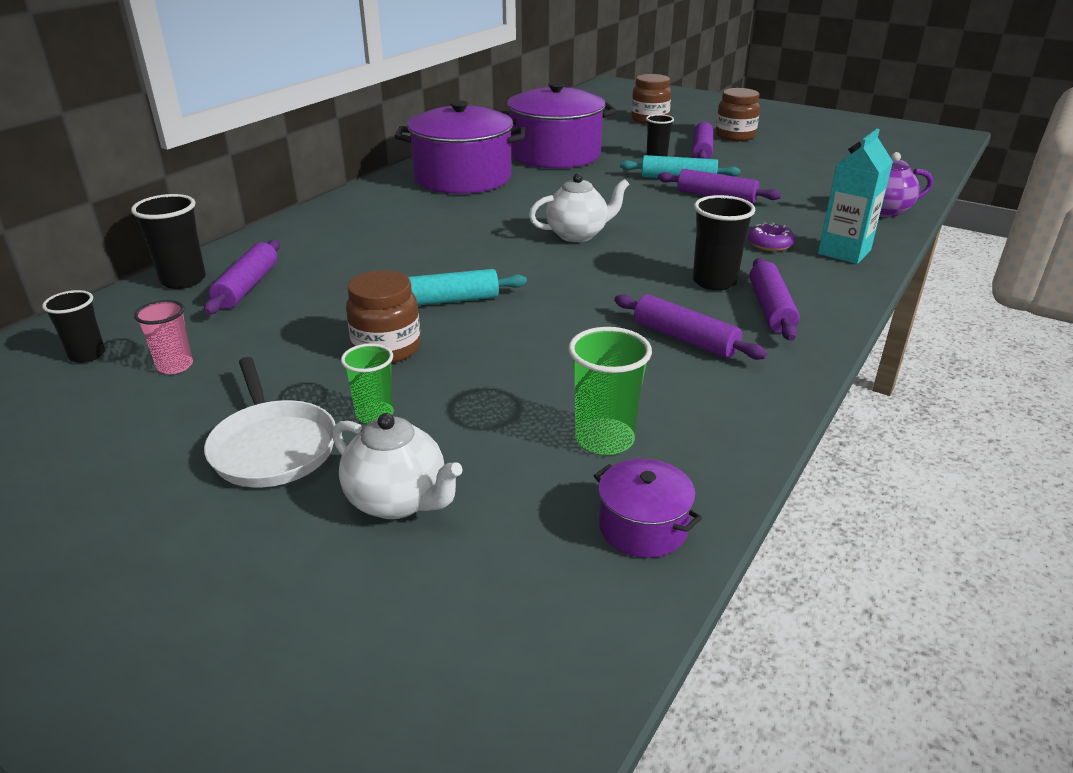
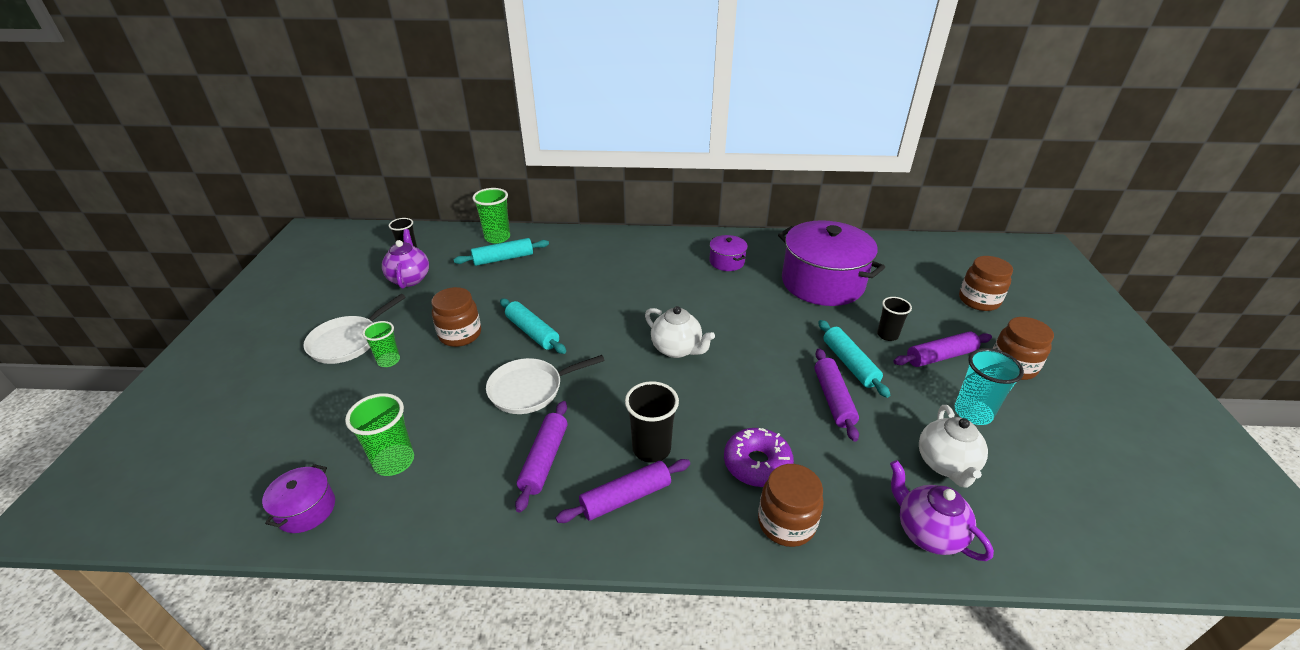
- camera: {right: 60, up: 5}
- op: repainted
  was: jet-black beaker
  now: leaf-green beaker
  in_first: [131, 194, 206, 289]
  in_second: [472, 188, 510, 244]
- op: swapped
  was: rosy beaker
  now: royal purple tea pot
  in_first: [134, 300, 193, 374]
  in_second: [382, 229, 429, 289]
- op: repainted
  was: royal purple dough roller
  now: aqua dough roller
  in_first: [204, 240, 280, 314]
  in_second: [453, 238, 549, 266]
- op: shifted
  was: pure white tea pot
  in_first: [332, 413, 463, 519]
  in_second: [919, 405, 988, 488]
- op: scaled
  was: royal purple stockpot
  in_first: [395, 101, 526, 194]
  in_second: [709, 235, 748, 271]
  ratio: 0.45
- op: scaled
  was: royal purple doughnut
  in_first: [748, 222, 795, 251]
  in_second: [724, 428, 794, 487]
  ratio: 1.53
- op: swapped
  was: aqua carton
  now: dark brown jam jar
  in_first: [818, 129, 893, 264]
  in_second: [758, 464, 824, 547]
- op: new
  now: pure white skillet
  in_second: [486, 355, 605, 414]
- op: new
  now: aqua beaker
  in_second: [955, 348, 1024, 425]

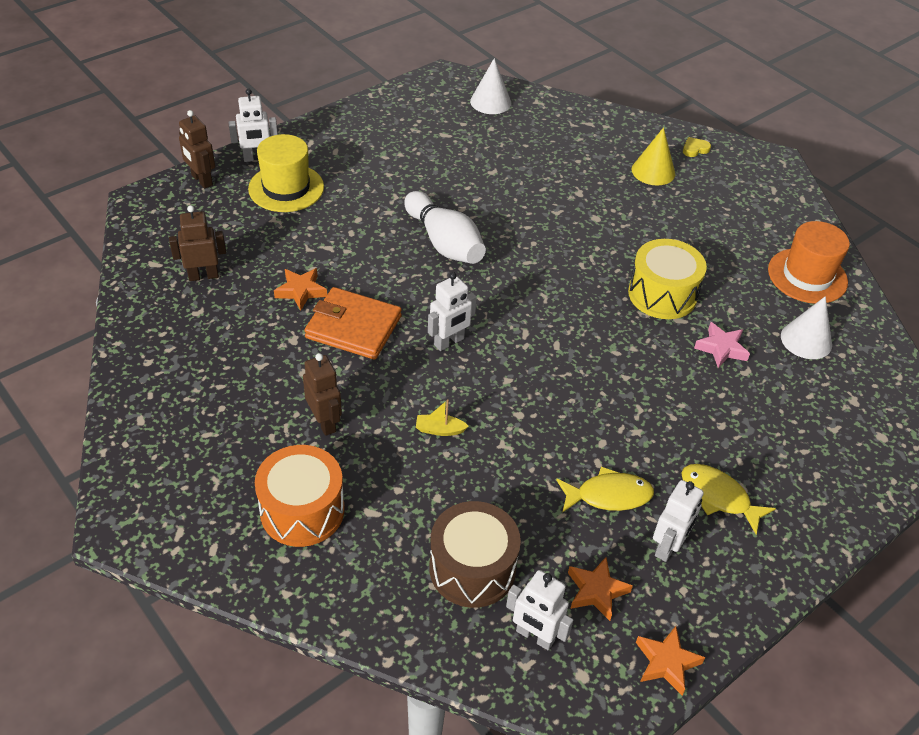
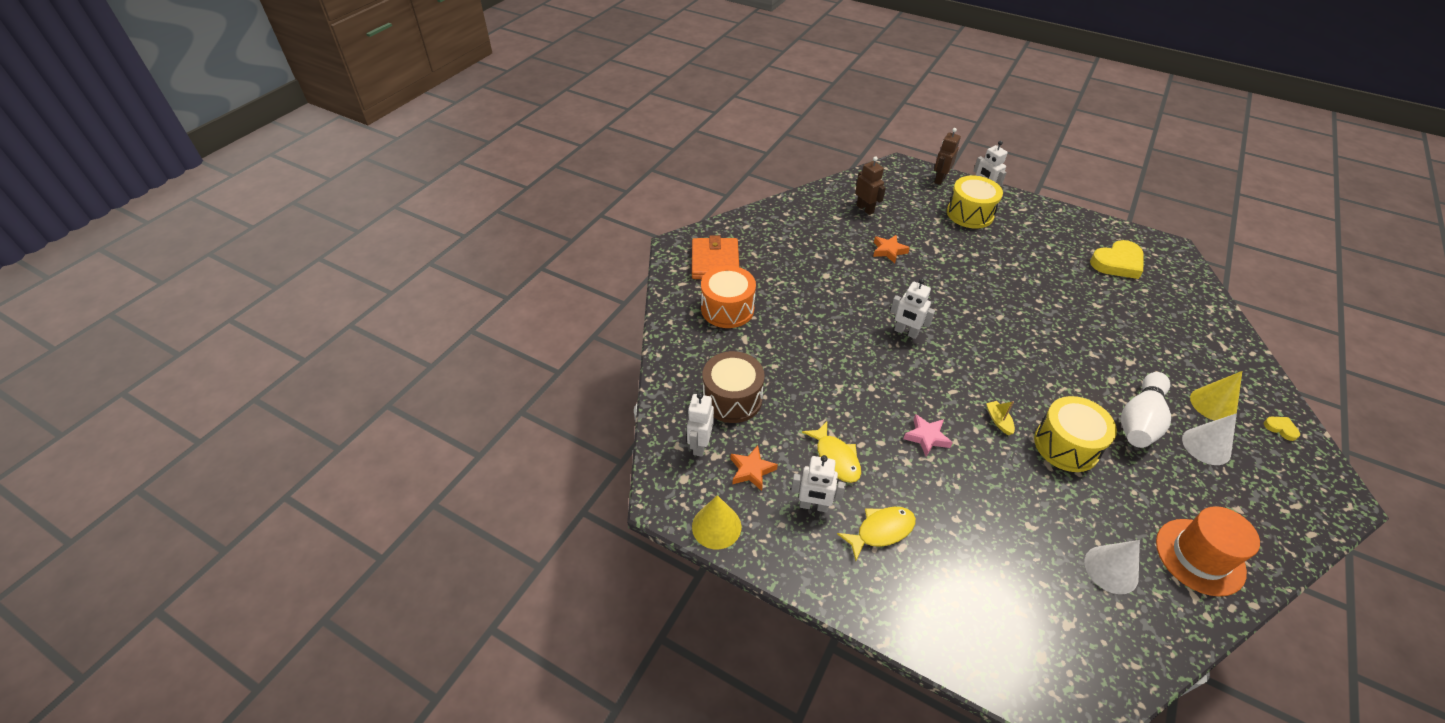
- camera: {right: 70, up: 0}
- op: swapped
  was: yellow hat
  now: yellow toy drum
  in_first: [248, 134, 324, 212]
  in_second: [947, 176, 1003, 229]
- op: gone
  was: dark brown robot figure
  in_first: [303, 353, 342, 436]
- op: shifted
  was: bright orange card wallet
  in_first: [304, 287, 402, 360]
  in_second: [692, 235, 739, 279]
- op: shifted
  was: pure white skittle
  in_first: [404, 191, 486, 264]
  in_second: [1121, 372, 1171, 448]
- op: shifted
  was: yellow sailboat
  in_first: [416, 400, 469, 436]
  in_second: [986, 401, 1015, 435]
- op: shifted
  was: pure white solid cone
  in_first: [470, 58, 511, 114]
  in_second: [1182, 413, 1237, 465]
- op: swapped
  was: bright orange star shape
  now: yellow solid cone
  in_first: [636, 626, 705, 695]
  in_second: [692, 495, 741, 550]
- op: rotated
  was: yellow fish
  in_first: [681, 464, 776, 534]
  in_second: [837, 507, 916, 561]
  clockwise: 45
- op: shifted
  was: rosy star shape
  in_first: [694, 322, 750, 368]
  in_second: [903, 414, 953, 457]
- op: new
  now: yellow heart
  in_second: [1090, 240, 1143, 279]

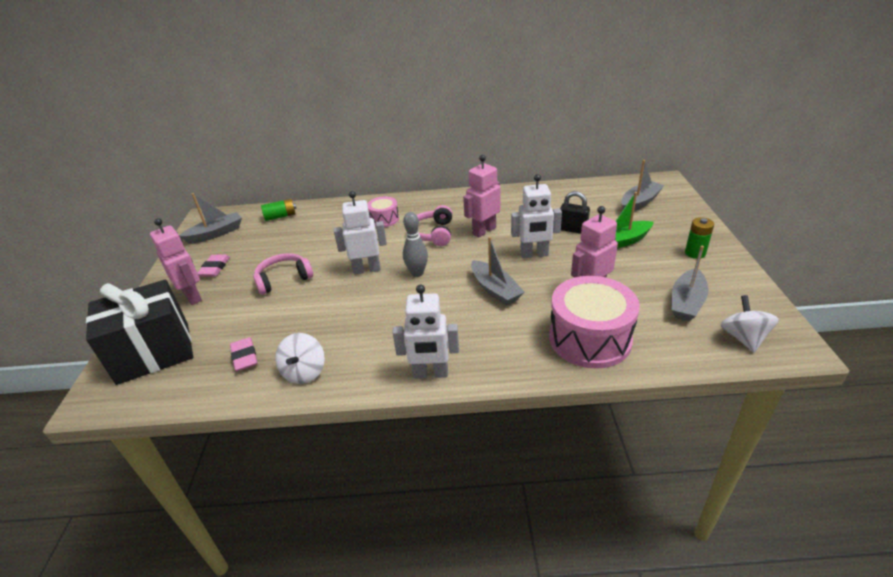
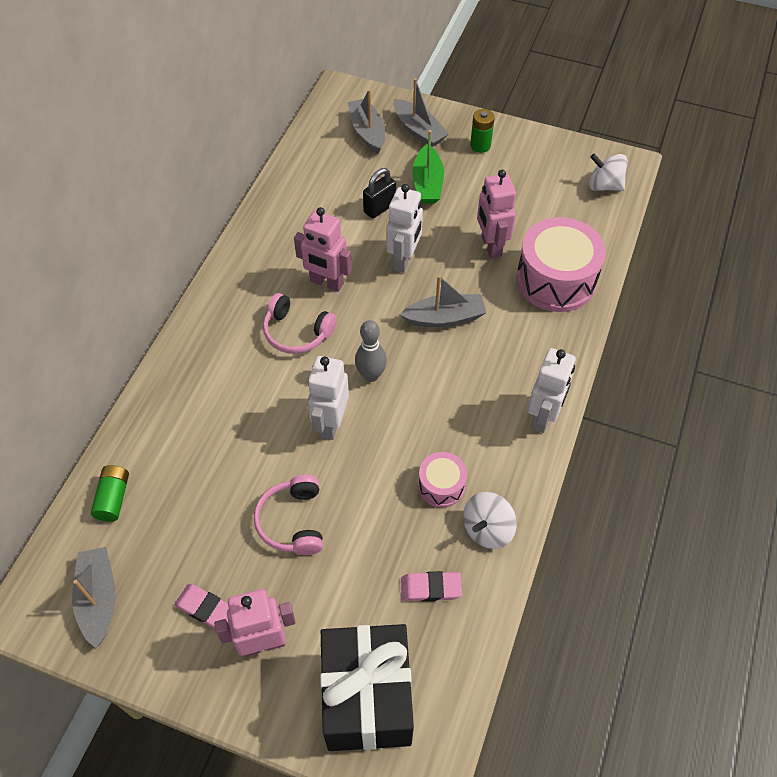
- camera: {right: -70, up: 20}
- op: rotated
  was: pure white whirligig
  in_first: [275, 333, 325, 384]
  in_second: [463, 492, 517, 549]
  clockwise: 105
- op: shifted
  was: rosy toy drum
  in_first: [367, 197, 399, 227]
  in_second: [418, 452, 467, 508]
- op: rotated
  was: rosy robot figure
  in_first: [463, 155, 501, 238]
  in_second: [294, 207, 352, 292]
  clockwise: -45
- op: shifted
  was: gray sailboat
  in_first: [672, 246, 708, 321]
  in_second: [394, 78, 449, 147]

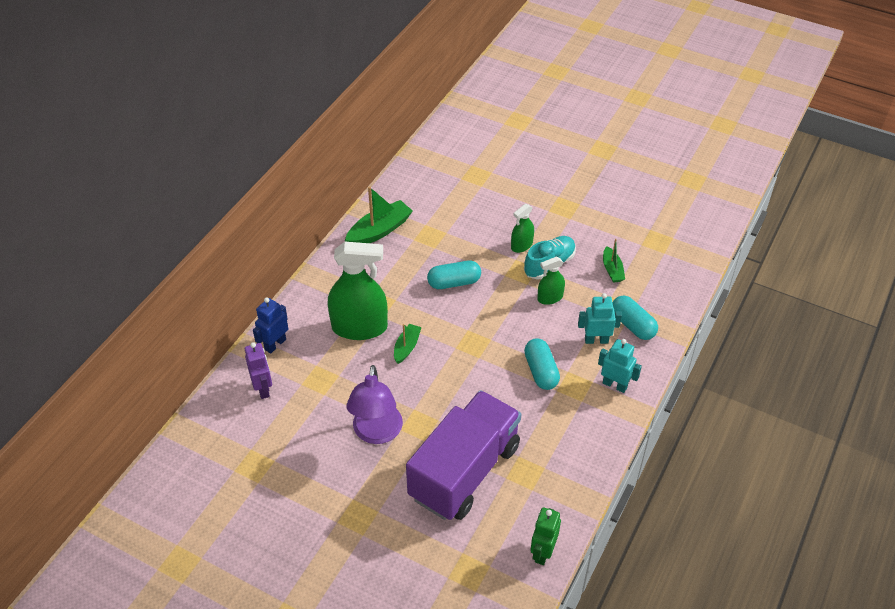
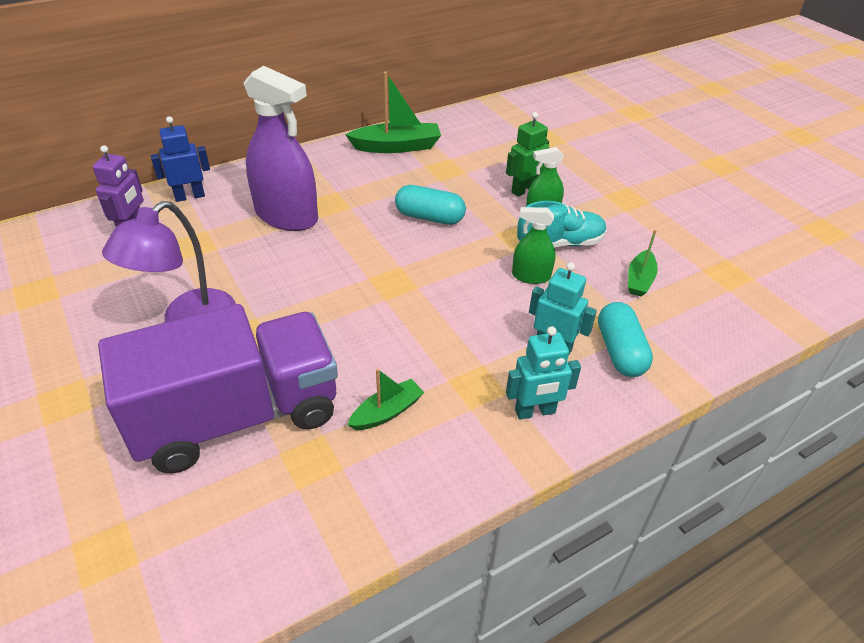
- camera: {right: 30, up: -5}
- op: repainted
  was: leaf-green sprayer
  now: royal purple sprayer
  in_first: [328, 242, 388, 340]
  in_second: [243, 66, 318, 231]
- op: shifted
  was: leaf-green sailboat
  in_first: [394, 324, 422, 364]
  in_second: [348, 369, 424, 430]
- op: gone
  was: aqua pill shape
  in_first: [524, 338, 560, 390]
- op: shifted
  was: leaf-green robot figure
  in_first: [530, 507, 561, 565]
  in_second: [506, 112, 549, 197]
- op: rotated
  was: aqua robot figure
  in_first: [598, 339, 642, 393]
  in_second: [506, 326, 581, 420]
  clockwise: 105

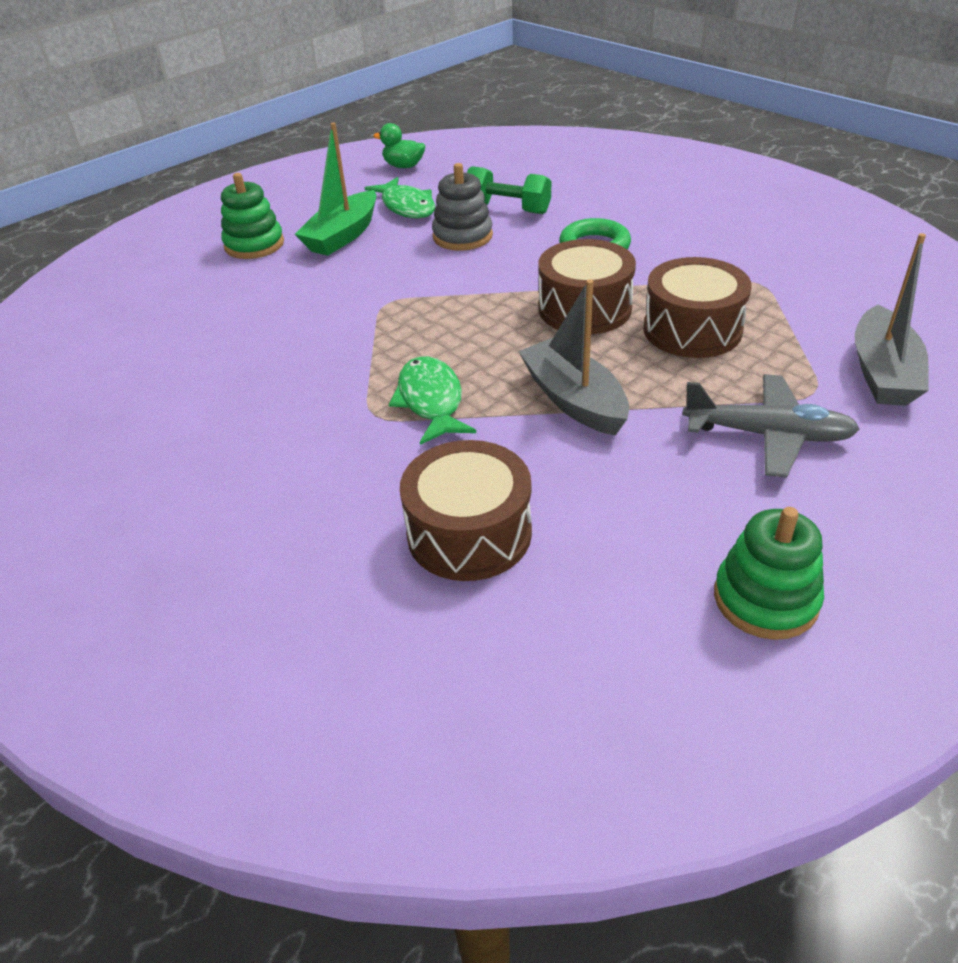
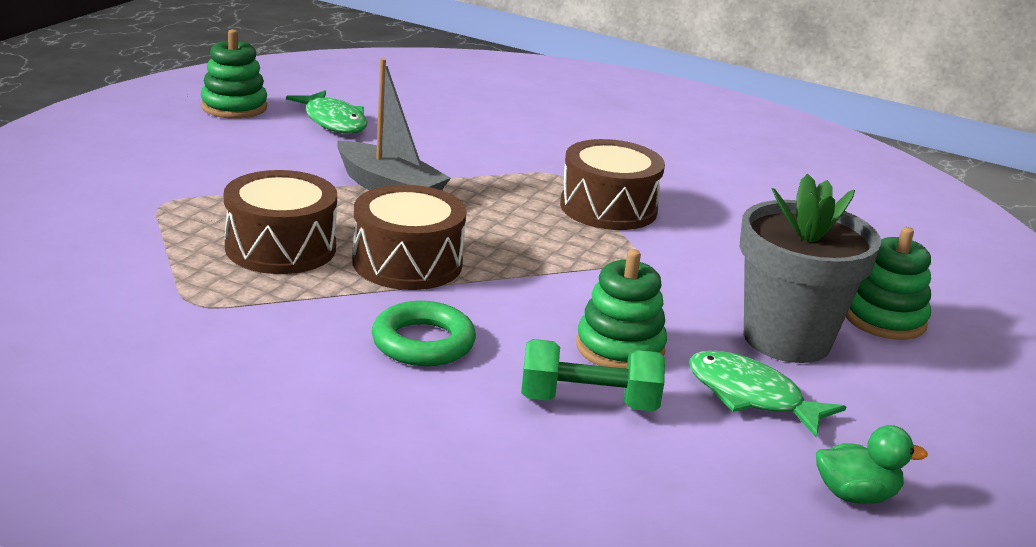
- camera: {right: 155, up: -15}
- op: swapped
  was: leaf-green sailboat
  now: gray plant pot
  in_first: [295, 123, 376, 256]
  in_second: [740, 174, 881, 363]
- op: shifted
  was: leaf-green fish
  in_first: [389, 356, 476, 445]
  in_second: [286, 90, 367, 134]
- op: shifted
  was: dark brown toy drum
  in_first: [400, 440, 532, 581]
  in_second: [560, 139, 665, 230]
- op: repainted
  was: gray ring stacker
  now: leaf-green ring stacker
  in_first: [432, 163, 493, 251]
  in_second: [576, 249, 667, 369]
- op: gone
  was: gray plane
  in_first: [683, 374, 860, 478]
- op: gone
  was: gray sailboat
  in_first: [855, 233, 929, 406]

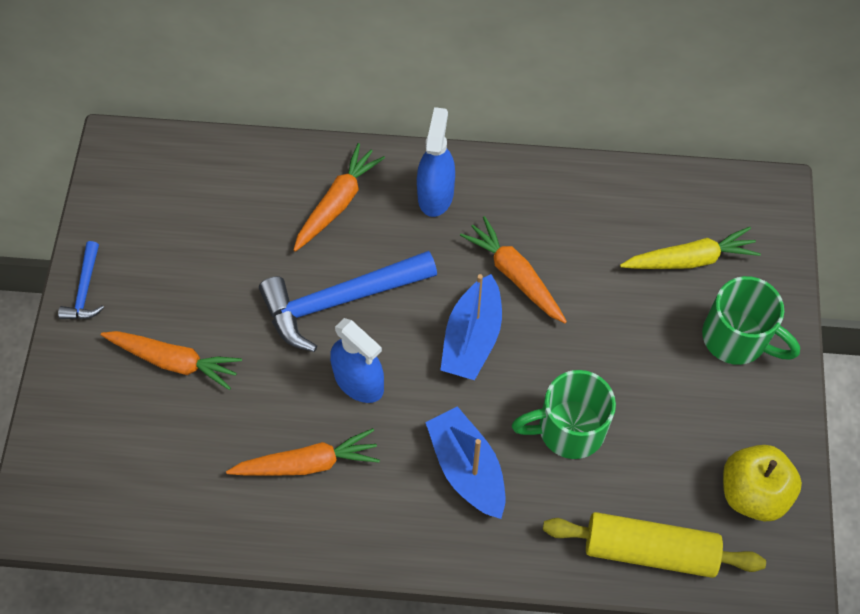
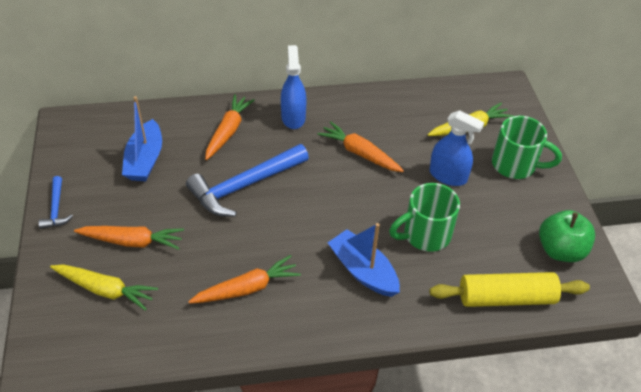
- camera: {right: -15, up: -15}
- op: shifted
  was: royal blue sprayer
  in_first: [330, 318, 384, 403]
  in_second: [430, 110, 484, 186]
- op: shifted
  was: royal blue sailboat
  in_first: [440, 274, 502, 380]
  in_second: [122, 96, 162, 181]
- op: repainted
  was: yellow apple fruit
  now: leaf-green apple fruit
  in_first: [723, 445, 802, 521]
  in_second: [539, 210, 595, 262]
- op: new
  now: yellow carrot
  in_second: [50, 264, 158, 311]

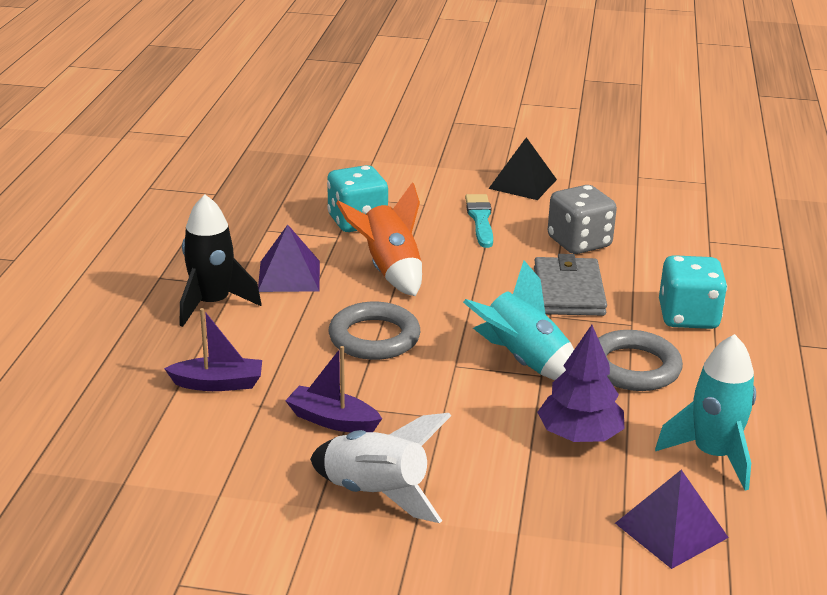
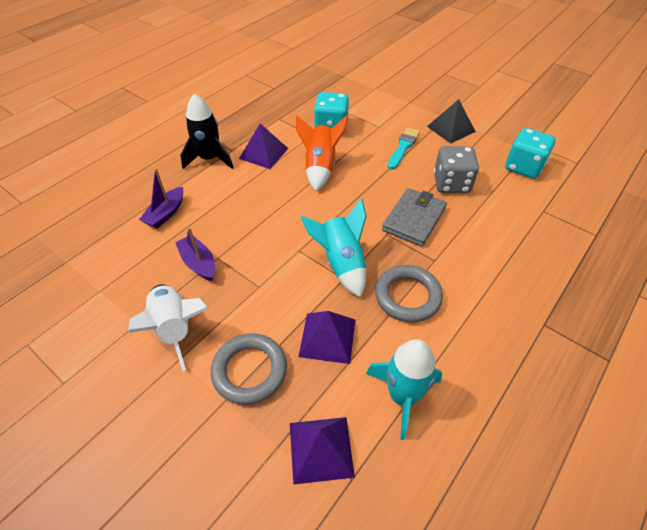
- camera: {right: 30, up: 20}
- op: rotated
  was: royal purple sailboat
  in_first: [164, 308, 262, 391]
  in_second: [139, 168, 184, 228]
  clockwise: 90
- op: shifted
  was: gray hoop
  in_first: [329, 302, 420, 360]
  in_second: [211, 333, 287, 405]
- op: swapped
  was: royal purple fir tree
  now: royal purple solid pyramid
  in_first: [537, 325, 624, 442]
  in_second: [298, 311, 355, 364]
- op: shifted
  was: aqua game die
  in_first: [659, 255, 727, 329]
  in_second: [505, 128, 555, 179]

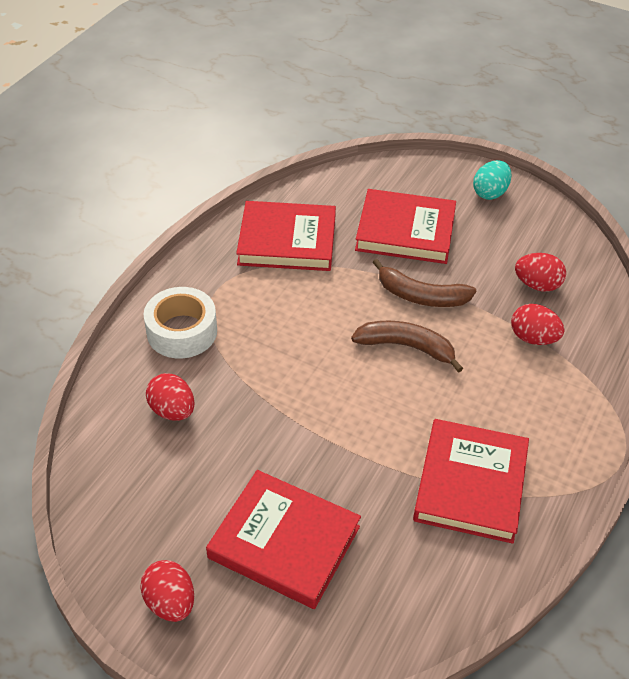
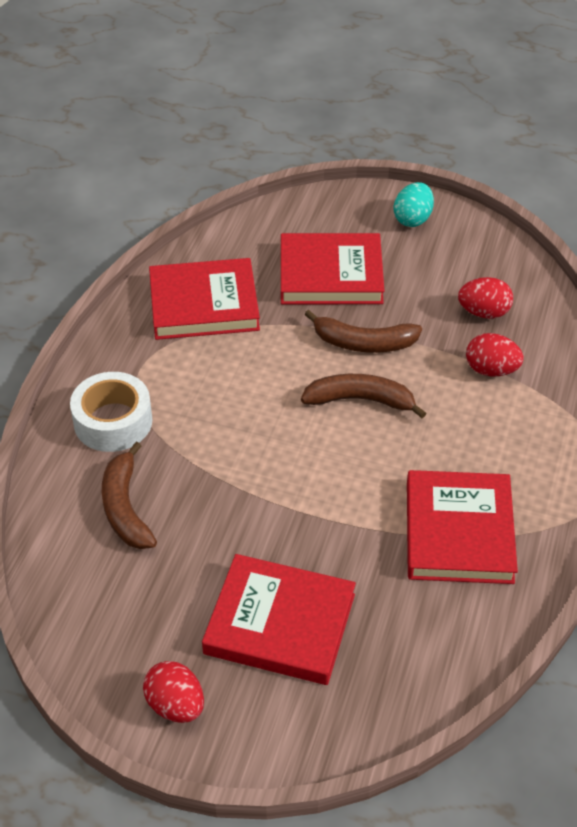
- camera: {right: -10, up: 0}
- op: swapped
  was: crimson toy egg
  now: dark brown toy banana
  in_first: [146, 373, 195, 421]
  in_second: [102, 442, 157, 549]

